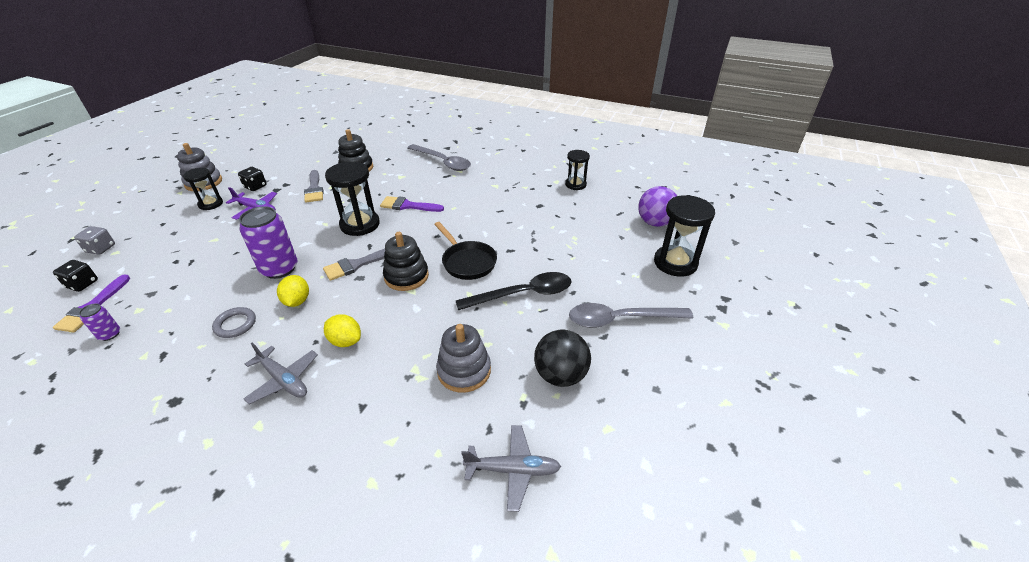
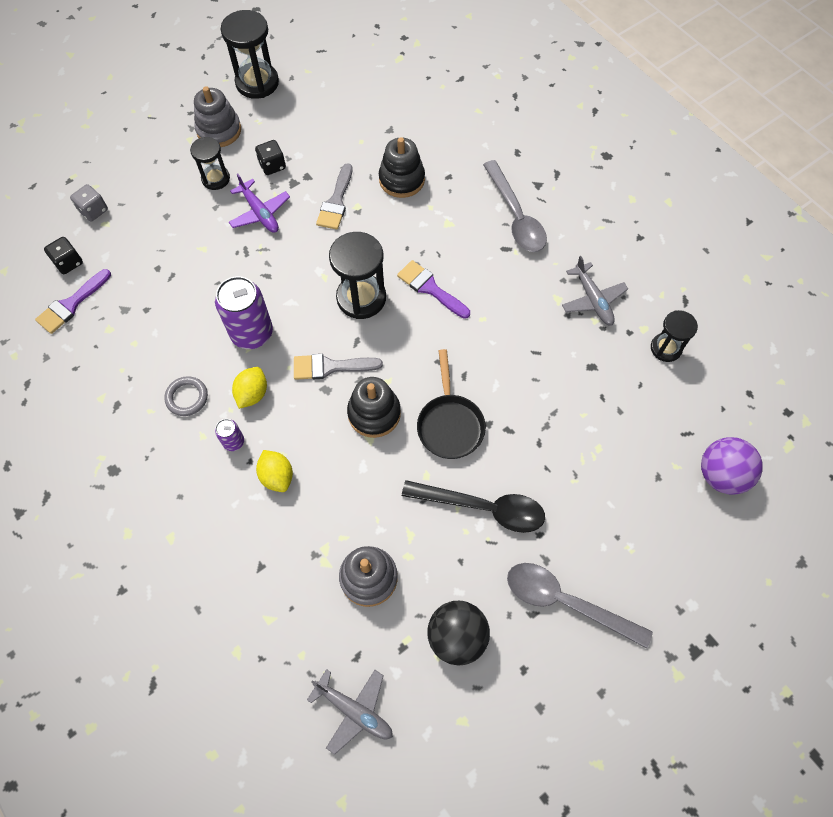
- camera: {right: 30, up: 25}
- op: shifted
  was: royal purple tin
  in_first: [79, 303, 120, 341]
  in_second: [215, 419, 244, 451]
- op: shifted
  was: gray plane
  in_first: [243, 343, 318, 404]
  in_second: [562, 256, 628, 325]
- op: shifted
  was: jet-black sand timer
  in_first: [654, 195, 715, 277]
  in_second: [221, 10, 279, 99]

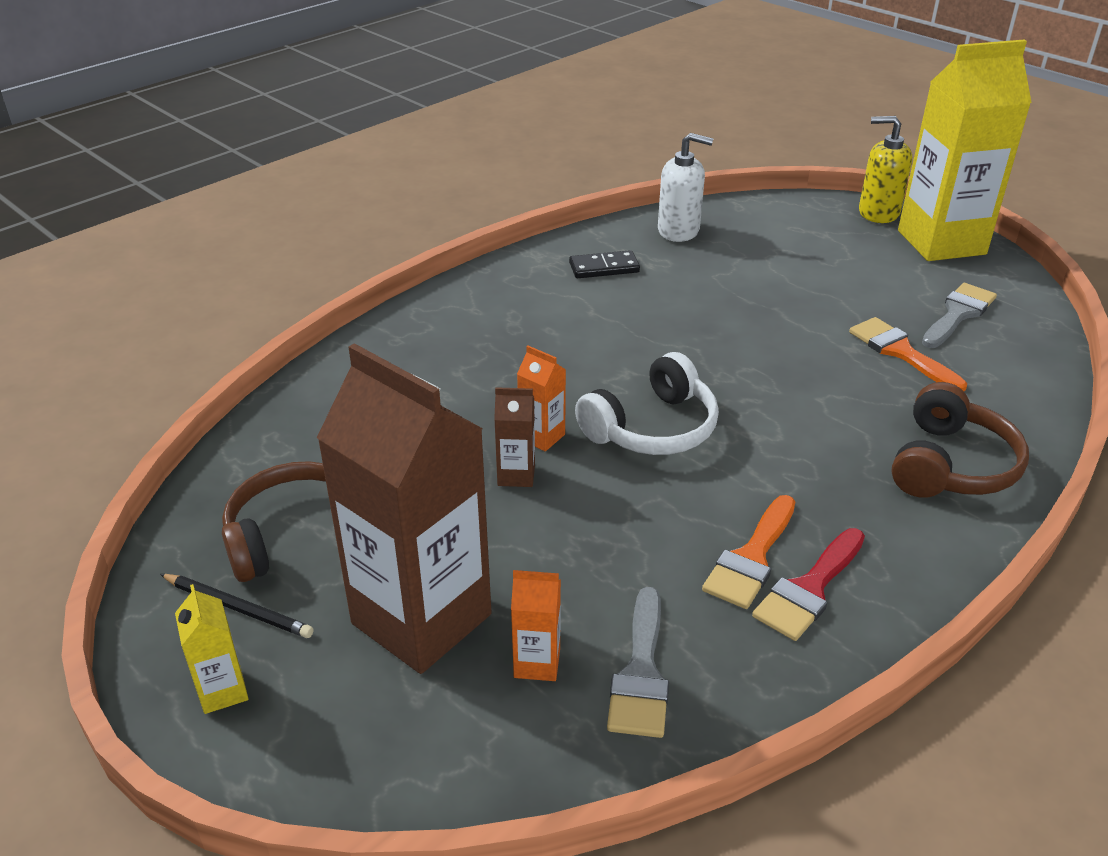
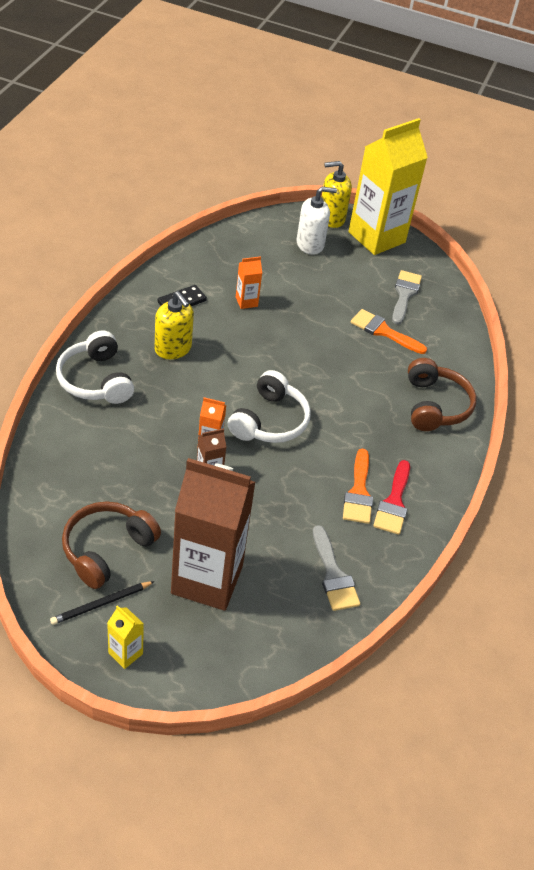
- camera: {right: -30, up: 10}
- op: rotated
  was: jet-black wooden pencil
  in_first: [160, 574, 314, 638]
  in_second: [50, 581, 155, 625]
  clockwise: 150
- op: shifted
  was: bright orange carton
  in_first: [511, 570, 561, 681]
  in_second: [236, 256, 262, 309]
- op: shifted
  was: pure white soap dispenser
  in_first: [658, 133, 714, 242]
  in_second: [297, 187, 337, 255]
- op: new
  now: pure white headphones
  in_second: [56, 330, 134, 404]
- op: new
  now: yellow soap dispenser
  in_second: [154, 291, 194, 359]

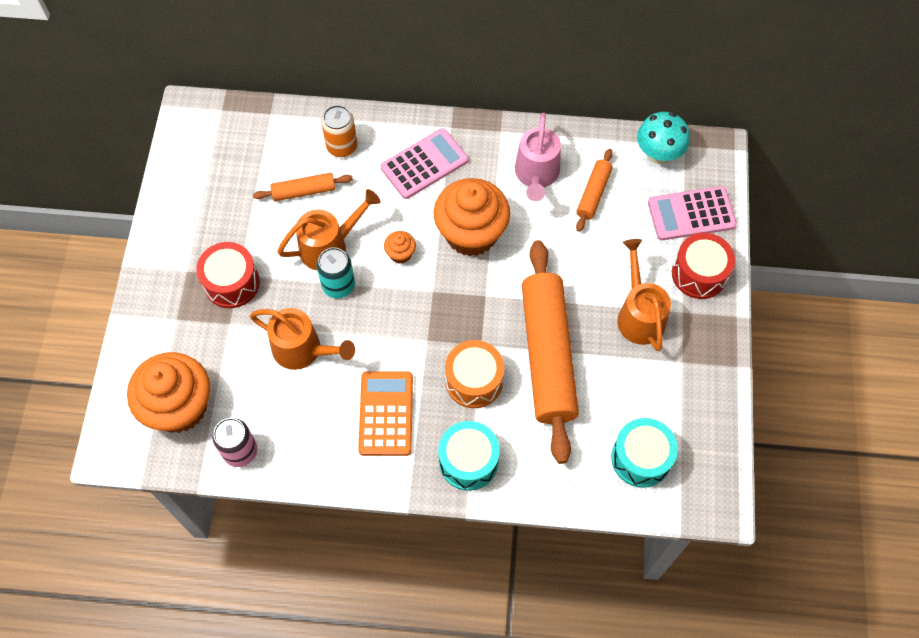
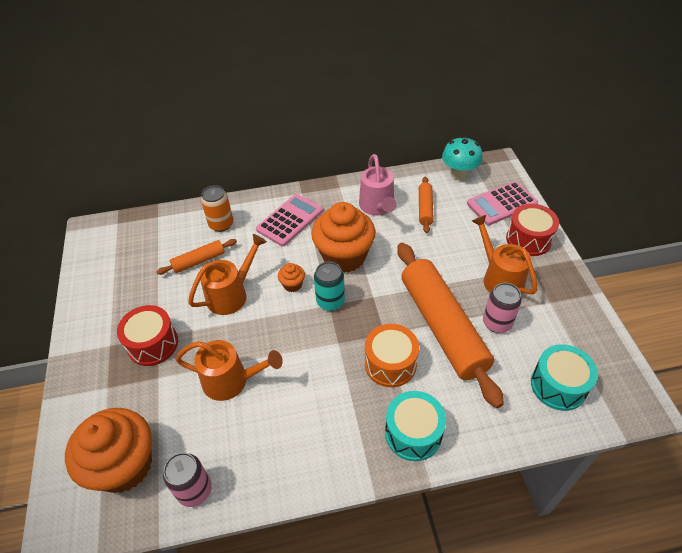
- camera: {right: -15, up: -15}
- op: shifted
  was: aqua tin
  in_first: [317, 247, 355, 298]
  in_second: [314, 261, 345, 311]
- op: gone
  was: bright orange calculator
  in_first: [358, 372, 413, 456]
- op: new
  now: rosy tin
  in_second: [483, 283, 522, 333]

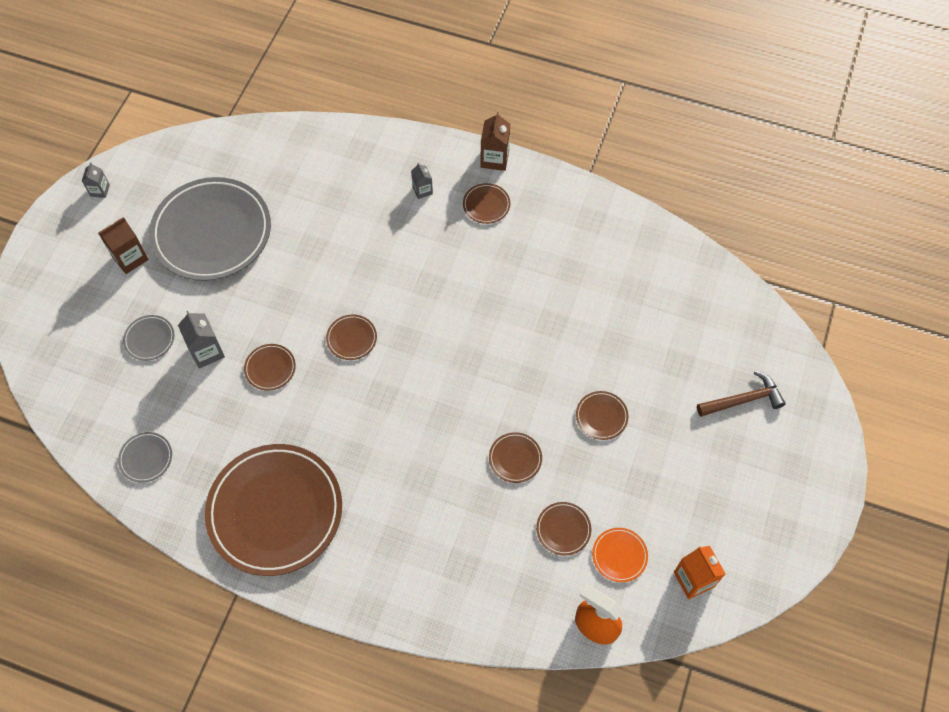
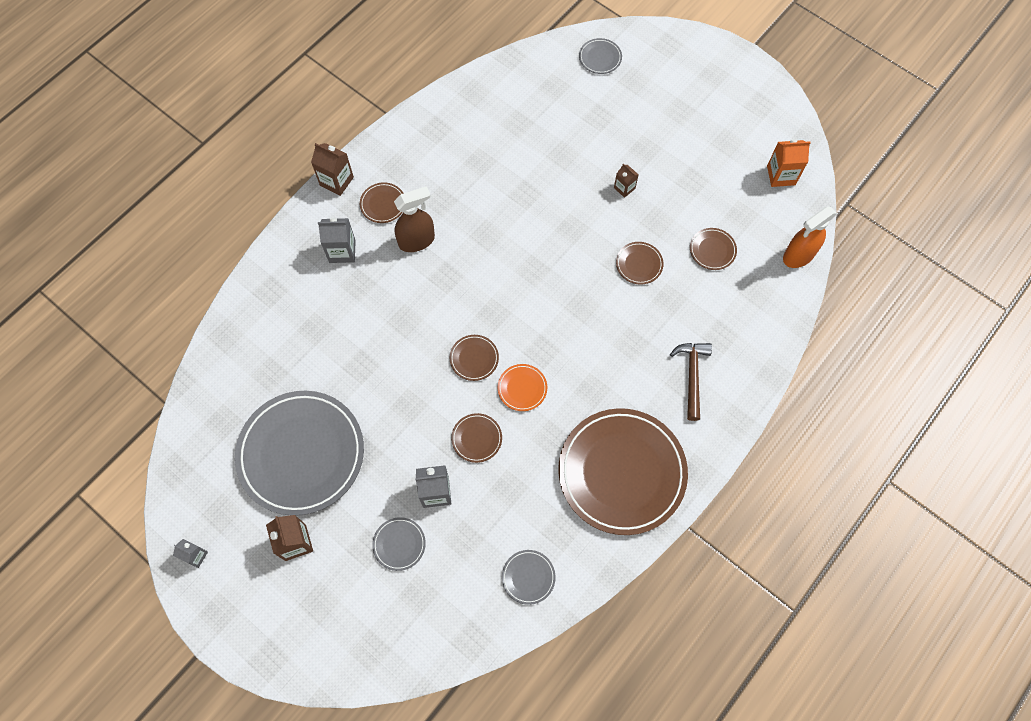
- camera: {right: -70, up: 5}
- op: scaled
  was: gray carton
  in_first: [411, 163, 433, 199]
  in_second: [318, 218, 356, 263]
  ratio: 1.61
- op: swapped
  was: dark brown flat dish
  now: dark brown carton
  in_first: [576, 391, 628, 440]
  in_second: [614, 164, 639, 198]
- op: shifted
  was: bright orange flat dish
  in_first: [592, 528, 648, 582]
  in_second: [498, 364, 547, 411]
- op: shifted
  was: dark brown claw hammer
  in_first: [697, 371, 786, 417]
  in_second: [670, 343, 712, 421]
- op: new
  now: dark brown sprayer
  in_second: [394, 186, 435, 252]
- op: new
  now: gray flat dish
  in_second: [579, 38, 622, 74]

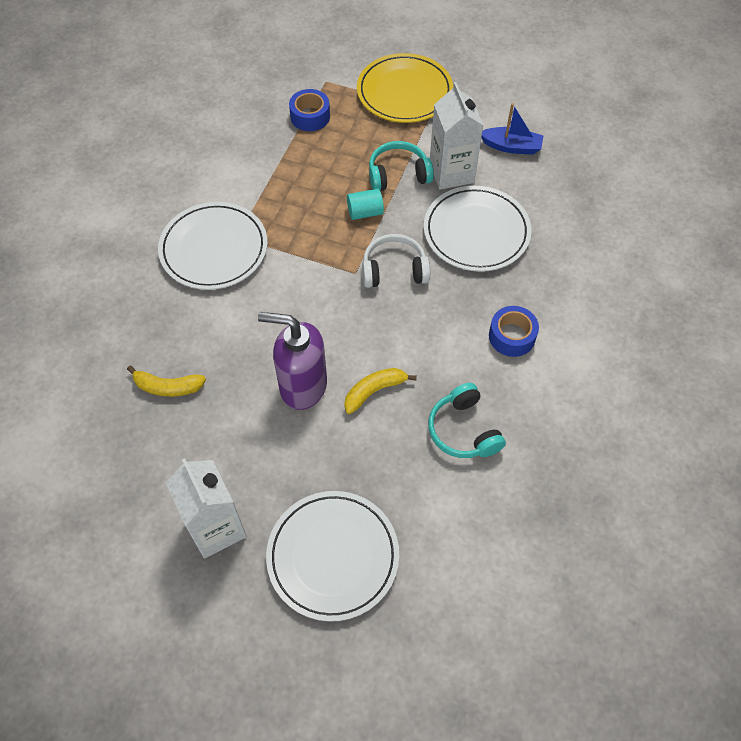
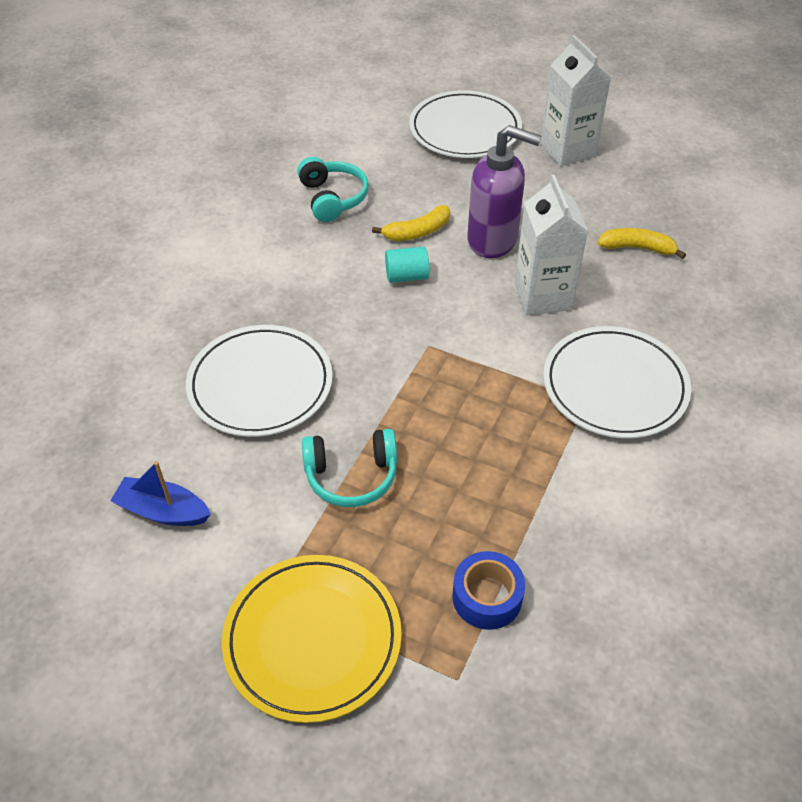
- camera: {right: -175, up: -10}
- op: shifted
  was: aqua cylinder shape
  in_first: [347, 189, 384, 220]
  in_second: [385, 247, 429, 283]
- op: gone
  was: pure white headphones
  in_first: [362, 234, 430, 288]
- op: shifted
  was: pure white carton
  in_first: [430, 82, 484, 190]
  in_second: [514, 175, 588, 315]
- op: gone
  was: royal blue roll of tape
  in_first: [489, 306, 539, 357]

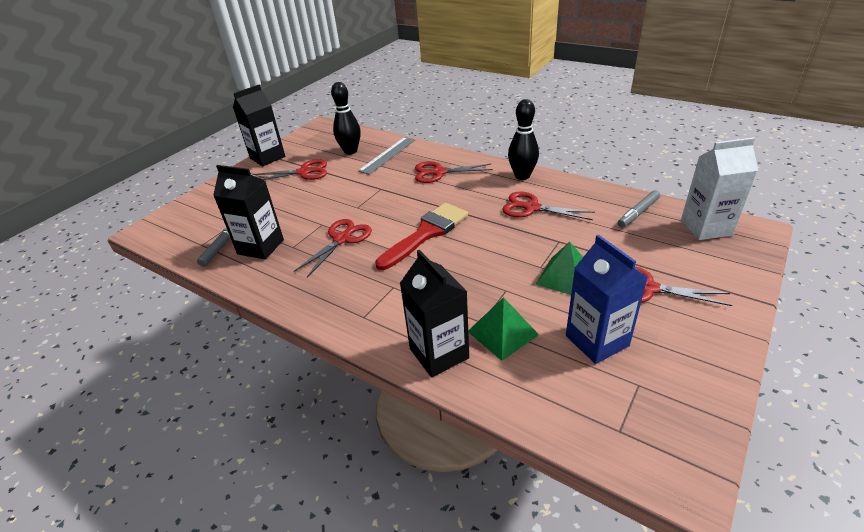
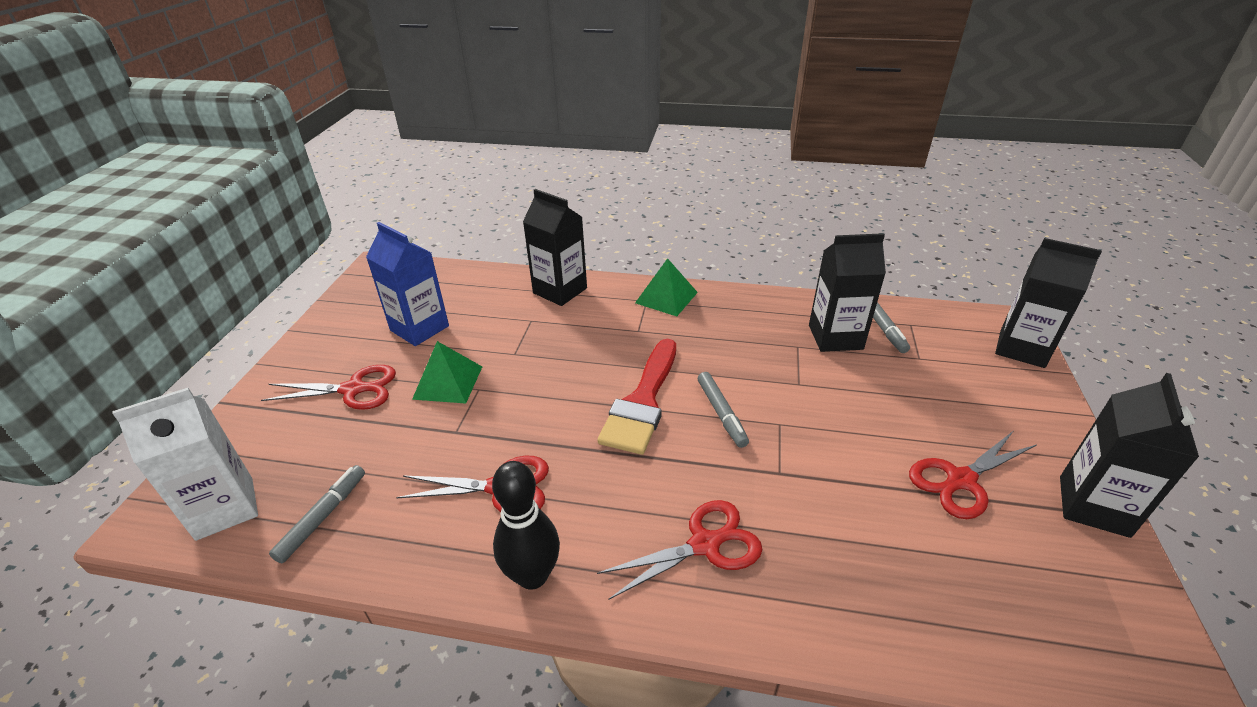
- camera: {right: 155, up: 0}
- op: gone
  was: crimson shears
  in_first: [294, 219, 372, 277]
- op: gone
  was: jet-black skittle
  in_first: [331, 82, 361, 155]
- op: gone
  was: gray measuring stick
  in_first: [358, 137, 415, 175]
- op: shifted
  was: leaf-green solid pyramid
  in_first: [468, 297, 539, 361]
  in_second: [635, 258, 698, 316]
- op: new
  now: gray marker
  in_second: [698, 372, 749, 448]
- op: new
  now: jet-black carton
  in_second: [995, 238, 1102, 368]

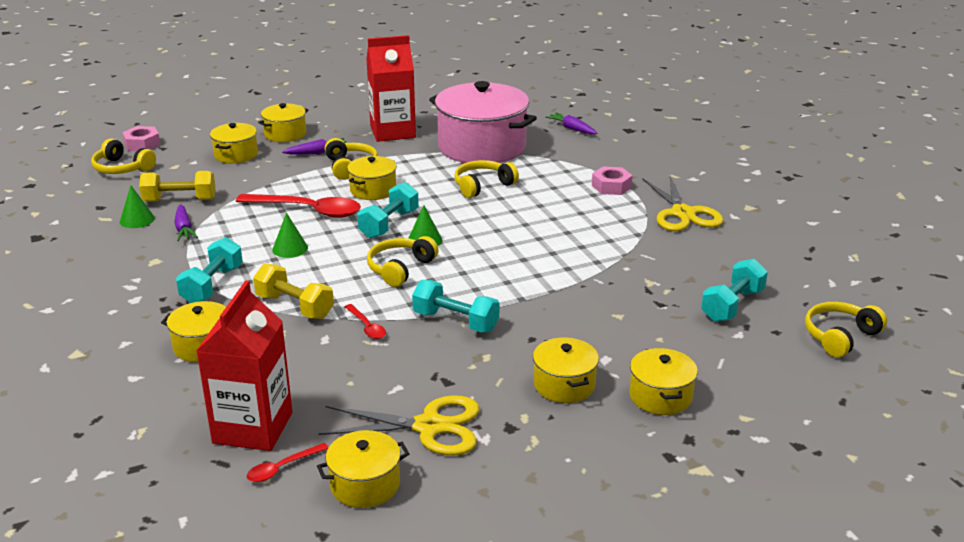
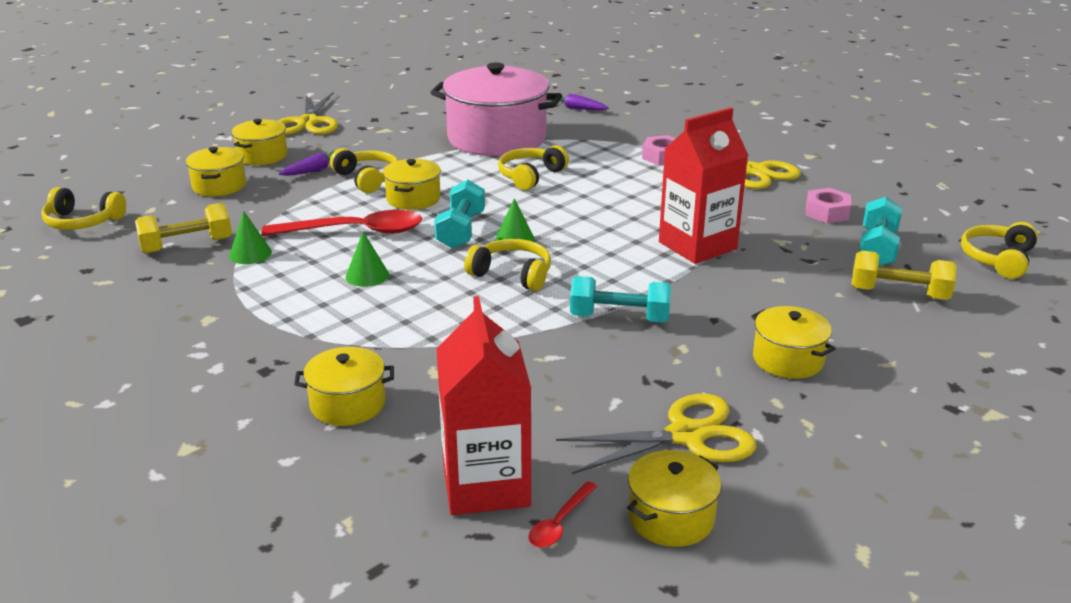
- camera: {right: -20, up: 0}
- op: shifted
  was: leaf-green solid cone
  in_first: [120, 185, 155, 228]
  in_second: [229, 211, 272, 264]
- op: shifted
  was: rosy hexagon nut
  in_first: [122, 126, 161, 151]
  in_second: [805, 188, 851, 223]
- op: gone
  was: royal purple carrot
  in_first: [174, 204, 198, 241]
- op: gone
  was: aqua dumbbell
  in_first: [176, 237, 243, 303]
- op: shifted
  was: yellow dumbbell
  in_first: [253, 263, 334, 319]
  in_second: [852, 250, 957, 300]
- op: gone
  was: crimson teaspoon
  in_first: [345, 304, 386, 339]
- op: shifted
  was: crimson carton
  in_first: [366, 35, 416, 142]
  in_second: [659, 107, 749, 264]
- op: rotated
  was: yellow headphones
  in_first: [367, 236, 439, 287]
  in_second: [464, 239, 551, 291]
  clockwise: 105
- op: gone
  was: yellow stockpot
  in_first: [629, 348, 698, 415]
- op: new
  now: yellow shears
  in_second: [278, 92, 338, 135]

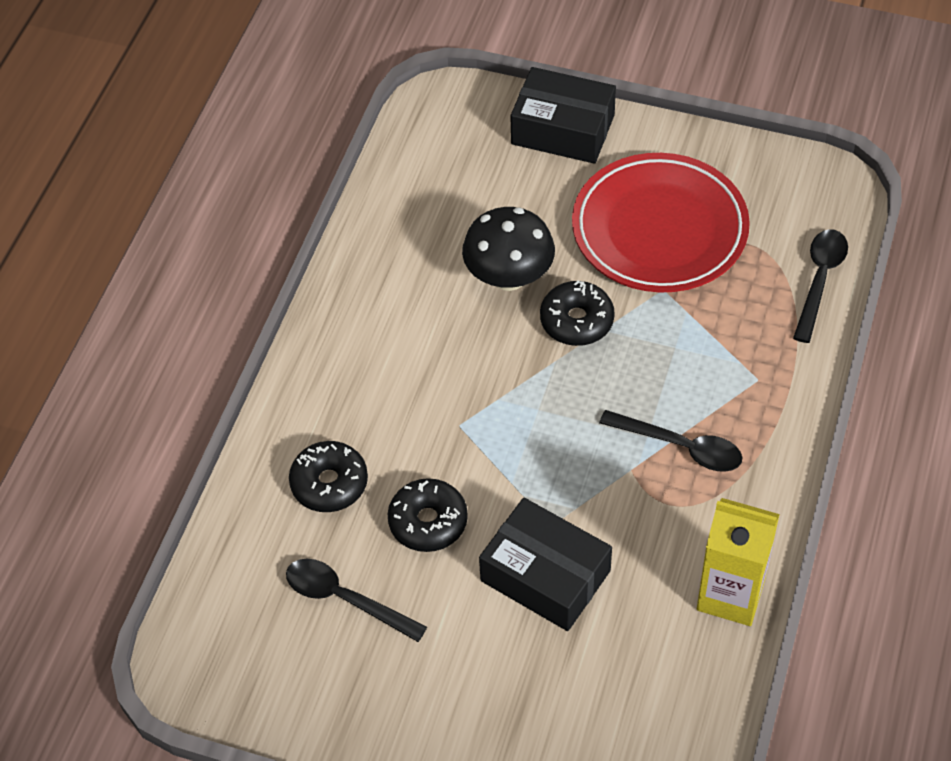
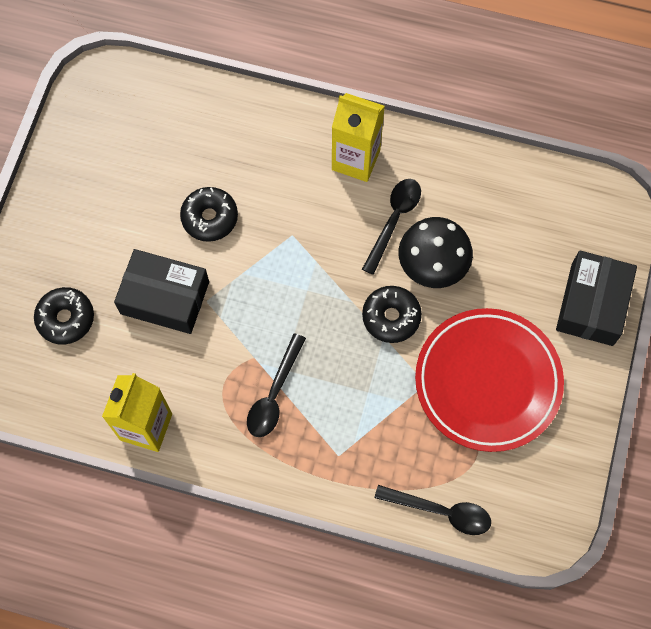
- camera: {right: 85, up: 15}
- op: shifted
  was: jet-black teaspoon
  in_first: [286, 559, 427, 642]
  in_second: [362, 179, 421, 275]
- op: shifted
  was: jet-black doughnut
  in_first: [289, 441, 368, 512]
  in_second: [34, 287, 94, 345]
- op: rotated
  was: jet-black box
  in_first: [479, 498, 612, 631]
  in_second: [114, 249, 209, 334]
  clockwise: 75
- op: new
  now: yellow carton
  in_second: [332, 93, 385, 182]

